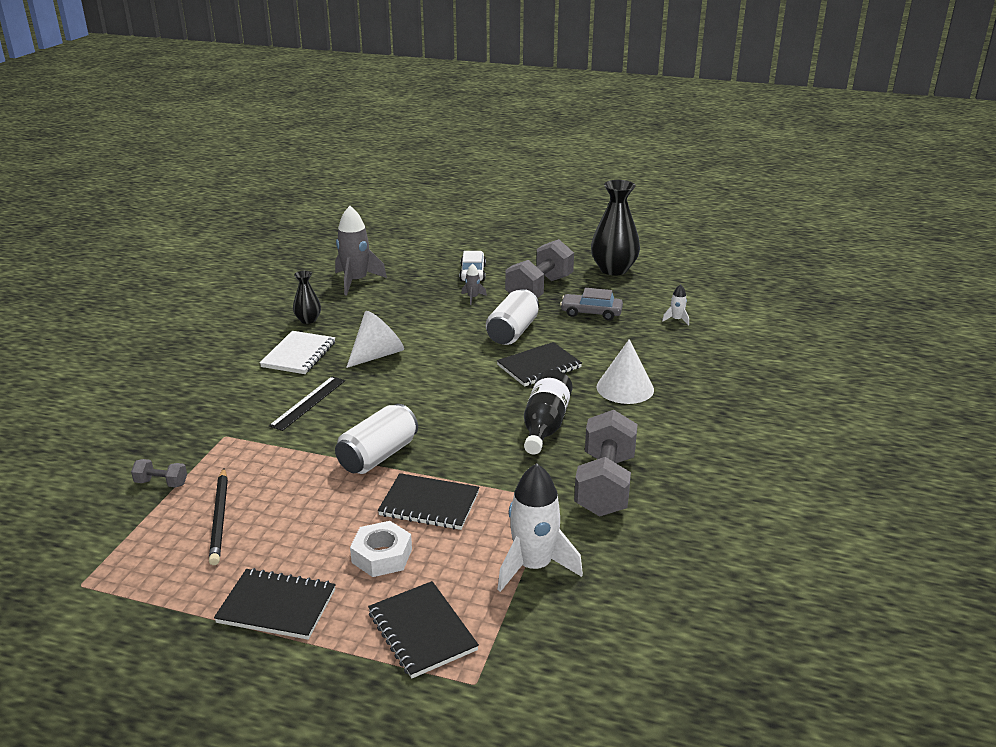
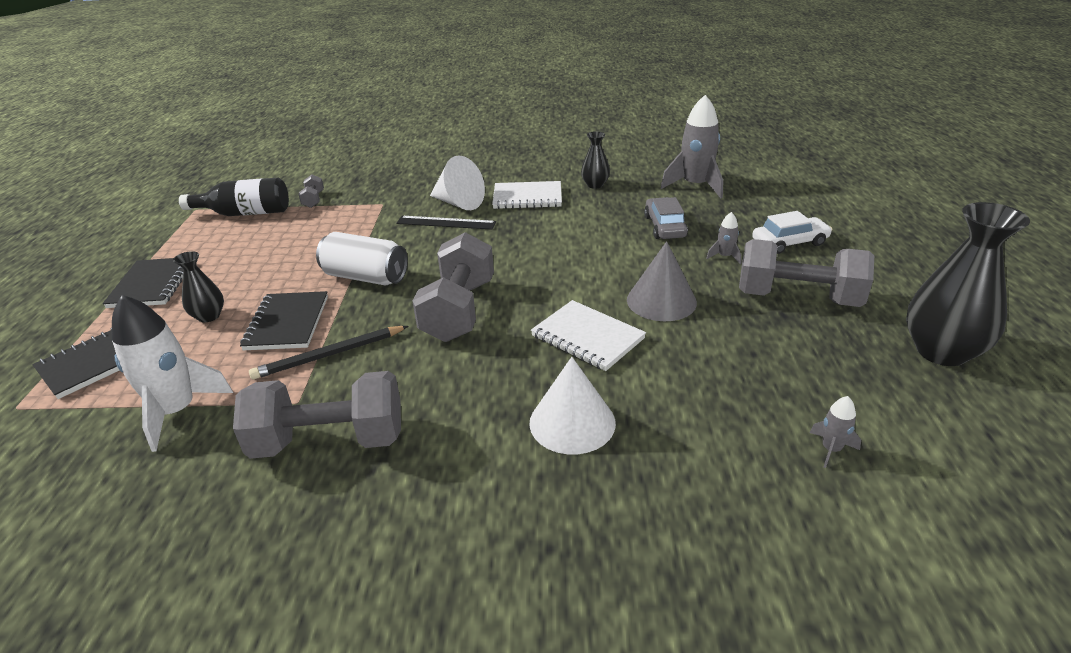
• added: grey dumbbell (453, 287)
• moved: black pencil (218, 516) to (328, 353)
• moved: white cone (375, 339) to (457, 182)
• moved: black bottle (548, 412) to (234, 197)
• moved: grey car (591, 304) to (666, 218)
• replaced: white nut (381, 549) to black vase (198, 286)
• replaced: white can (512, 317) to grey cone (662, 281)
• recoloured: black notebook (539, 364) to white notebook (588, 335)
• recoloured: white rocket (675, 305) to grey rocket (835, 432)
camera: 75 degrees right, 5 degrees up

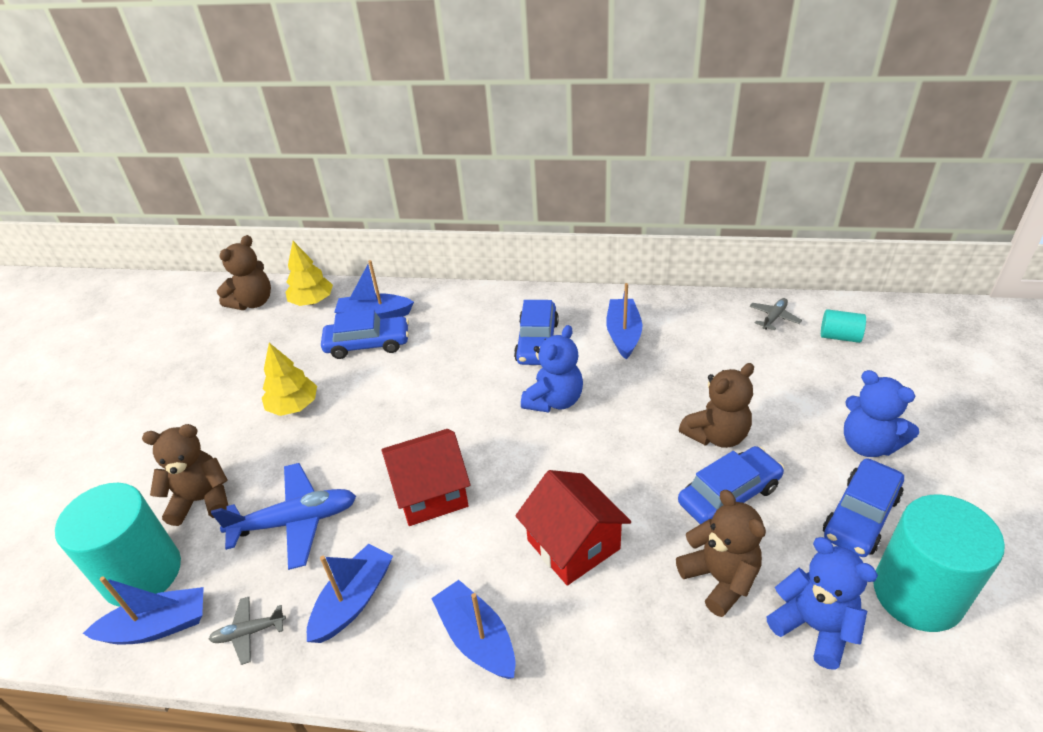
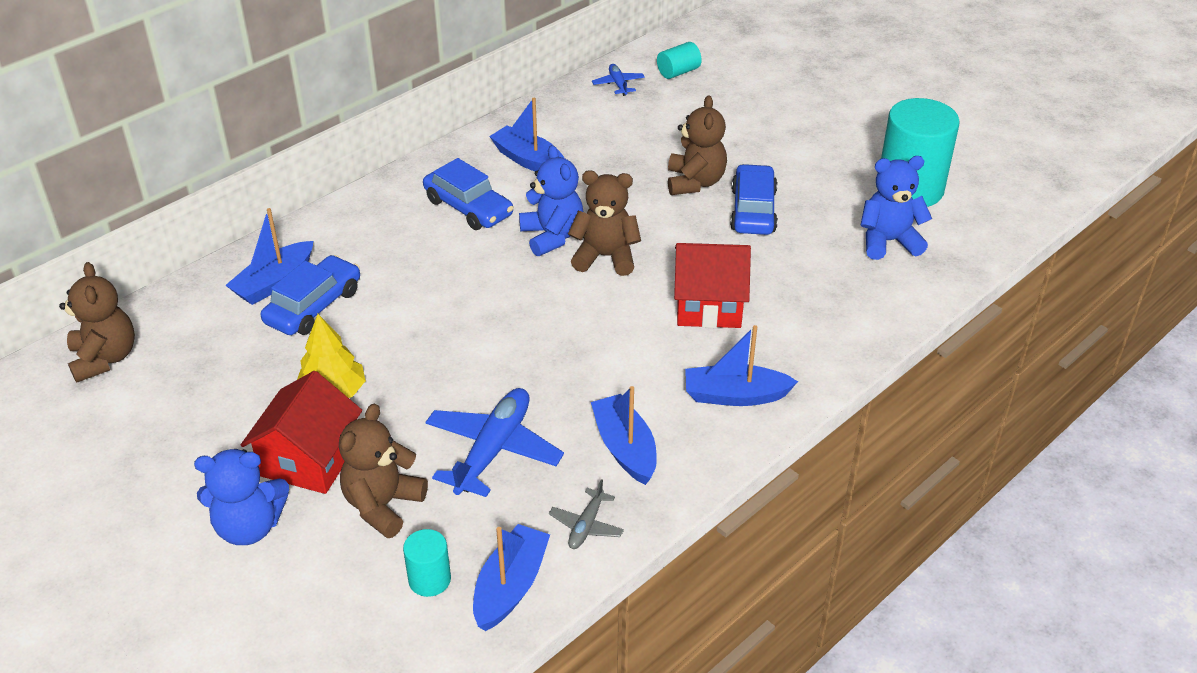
• removed: yellow tree (309, 273)
• removed: blue car (863, 507)
• moved: red house (426, 477) to (301, 432)
• moved: brown teddy bear (721, 553) to (604, 223)
• moved: blue teddy bear (881, 413) to (241, 497)
• recoloured: grey plane (775, 314) to blue plane (618, 80)
• resized: turquoise cylinder (118, 544) = (427, 563) x0.47
camera: 55 degrees left, 0 degrees up

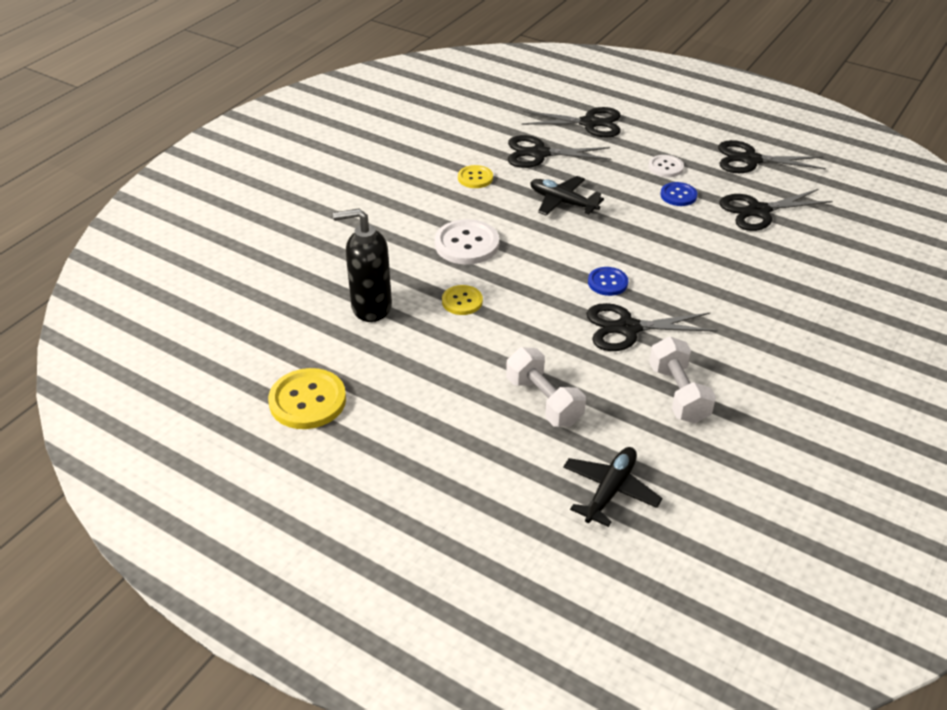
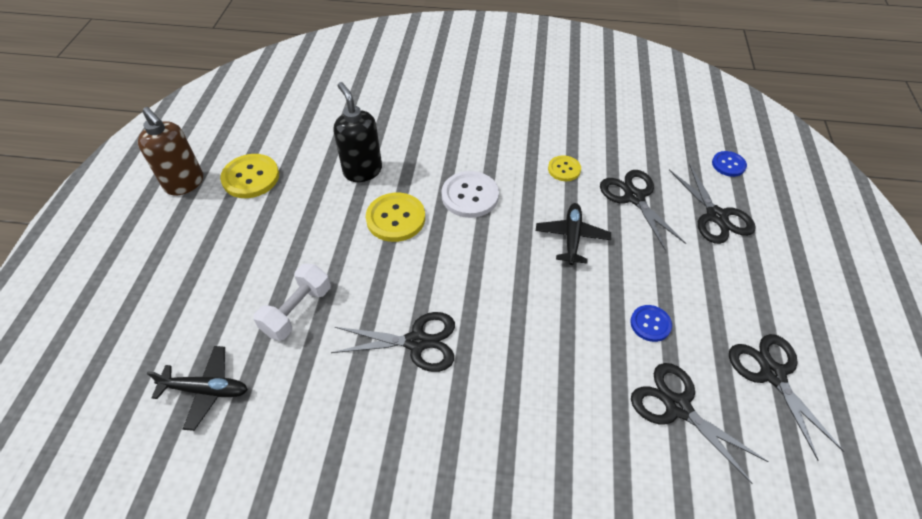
• removed: white button (666, 166)
• removed: white dumbbell (682, 379)
• added: brown soap dispenser (170, 151)
• moved: blue button (608, 281) to (729, 164)
• turned: black scissors (652, 327) = (393, 342) 120 degrees clockwise
• resized: yellow button (462, 300) = (395, 217) x1.69
camera: 65 degrees right, 10 degrees up

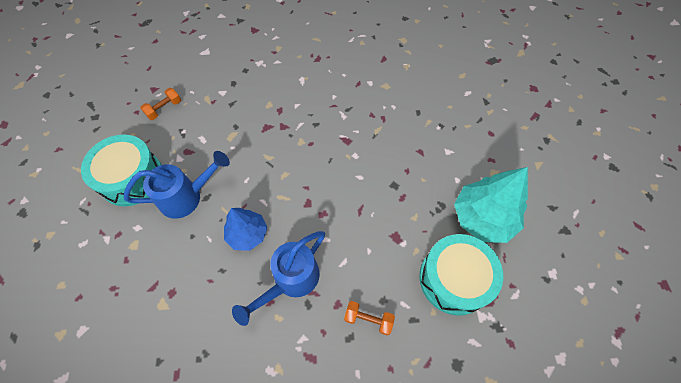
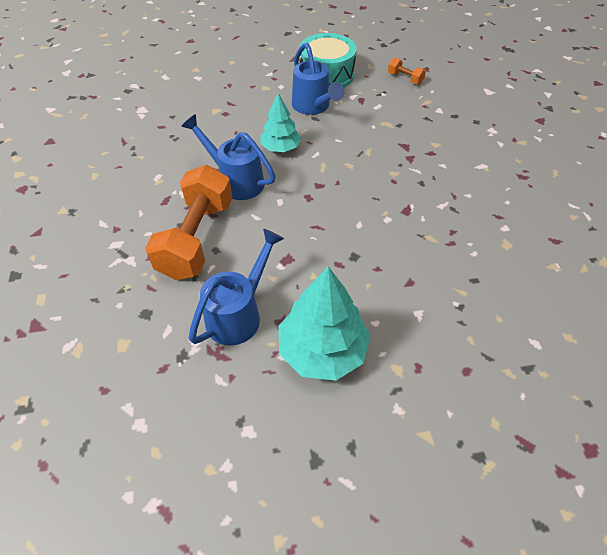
• replaced: turquoise drum (461, 275) to blue watering can (236, 287)
• recoloured: blue tree (245, 229) to turquoise tree (280, 122)
• resized: orange dumbbell (369, 318) = (189, 222) x2.36
camera: 85 degrees right, 10 degrees down

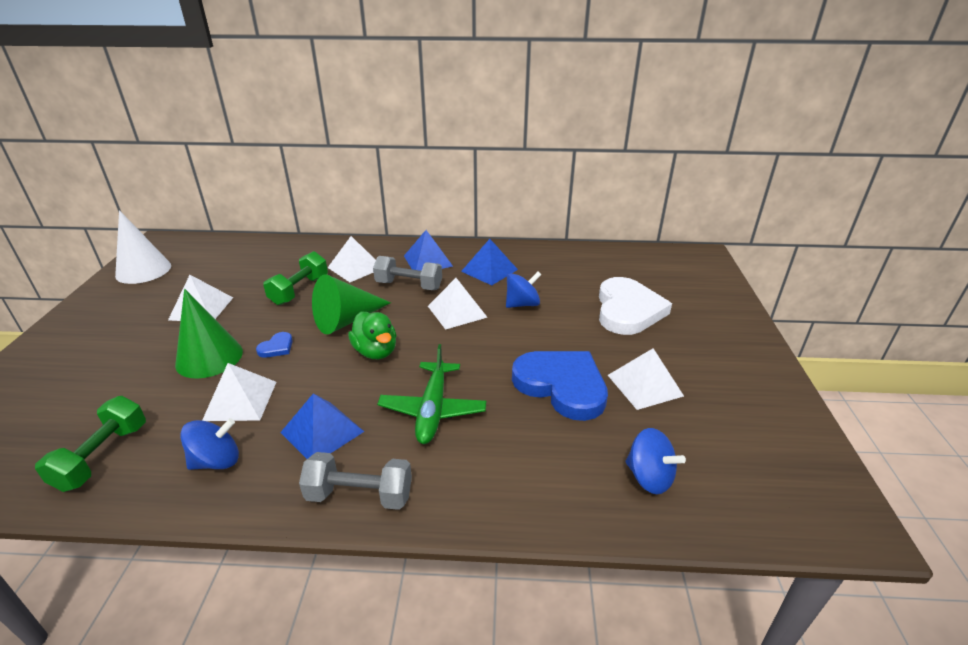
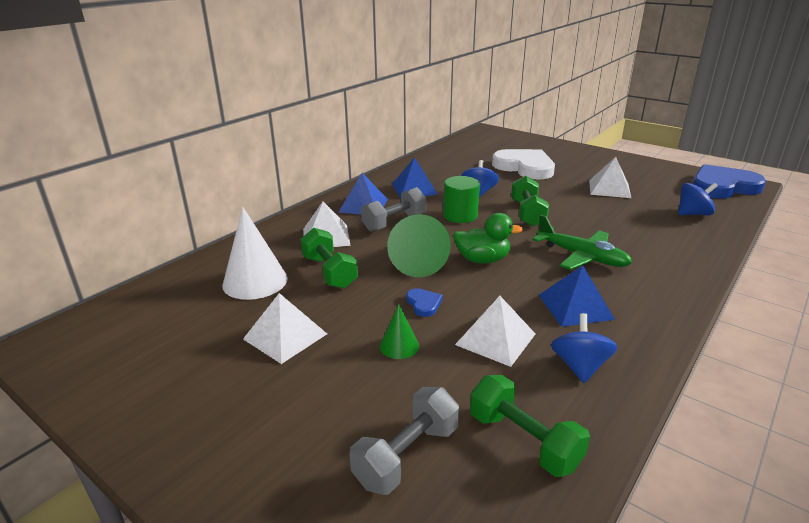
• added: green dumbbell (530, 201)
• moved: white cone (143, 247) to (255, 253)
• moved: grey dumbbell (355, 481) to (404, 441)
• moved: blue heart (560, 386) to (729, 181)
• replaced: white pyramid (458, 304) to green cylinder (461, 199)
• resized: green cone (209, 334) = (399, 331) x0.52
camera: 55 degrees left, 5 degrees down

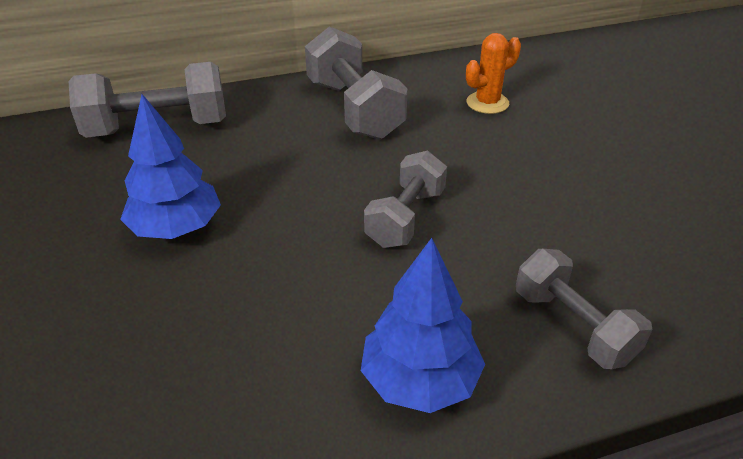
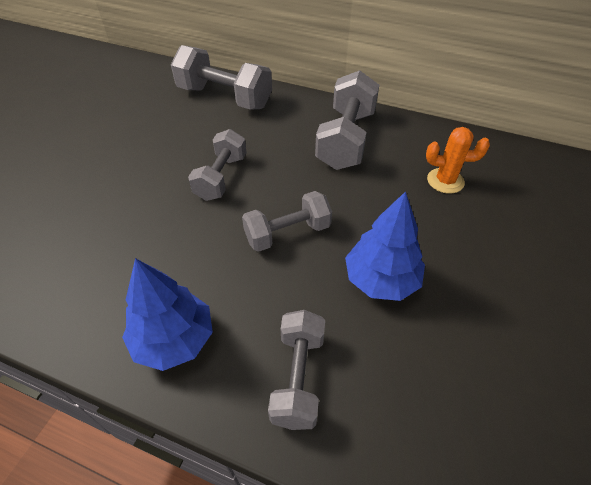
• added: grey dumbbell (217, 165)
• moved: blue tree (170, 166) to (385, 246)
camera: 40 degrees right, 10 degrees up

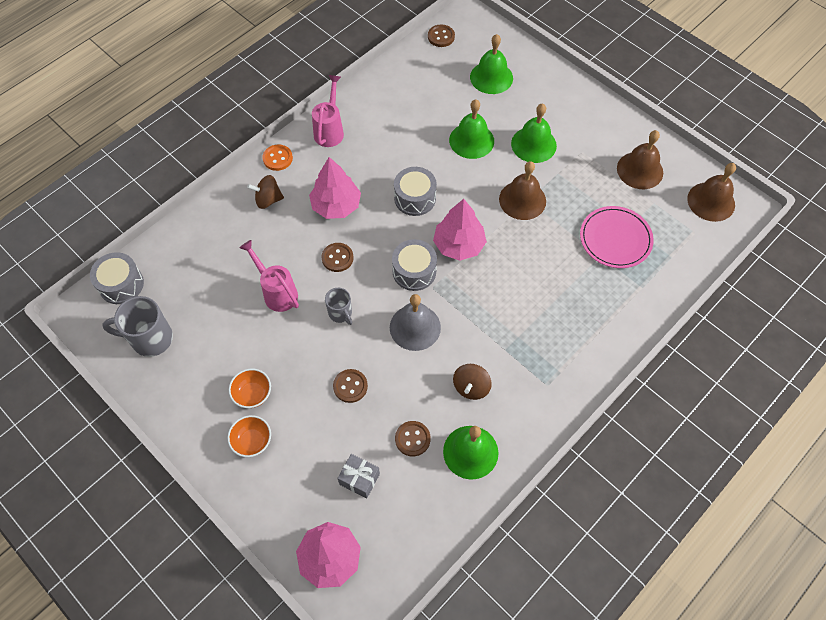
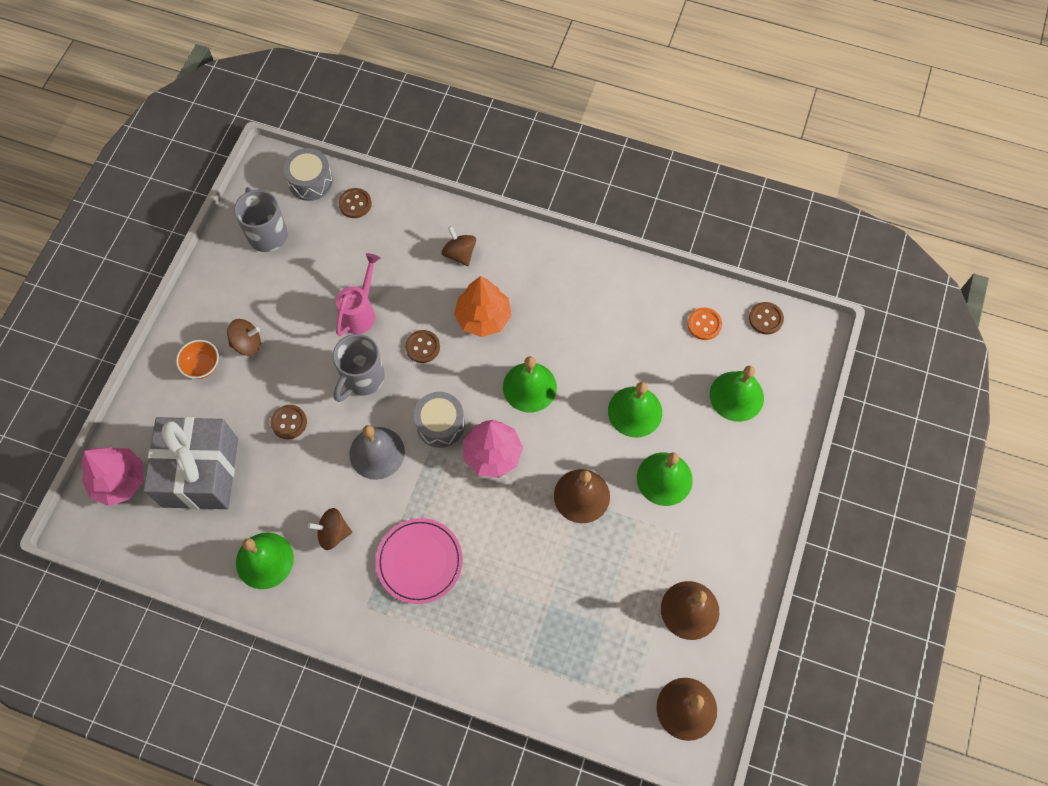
• removed: pink watering can (328, 111)
• moved: orange button (278, 158) to (704, 323)
• moved: brown button (413, 438) to (355, 203)
• moved: pink plate (617, 237) to (419, 561)
• replaced: orange bowl (250, 388) to brown spinning top (244, 337)
• replaced: grey drum (415, 191) to green bell (530, 384)
• recoloured: pink tree (335, 188) to orange tree (483, 306)
• resized: grey mug (338, 306) = (359, 368) x1.69
• resized: grey gift (359, 476) = (190, 463) x2.40
camera: 65 degrees right, 5 degrees up

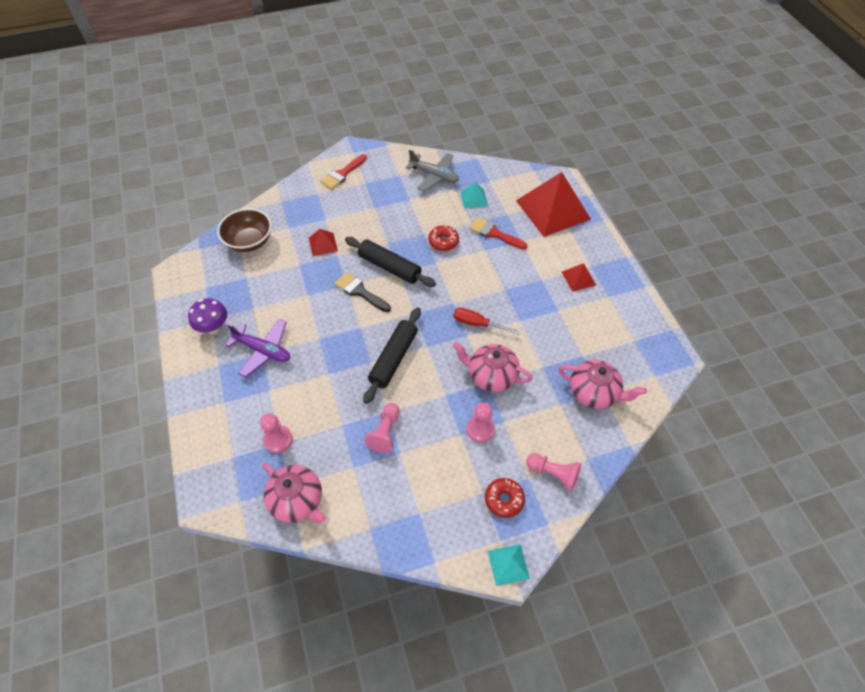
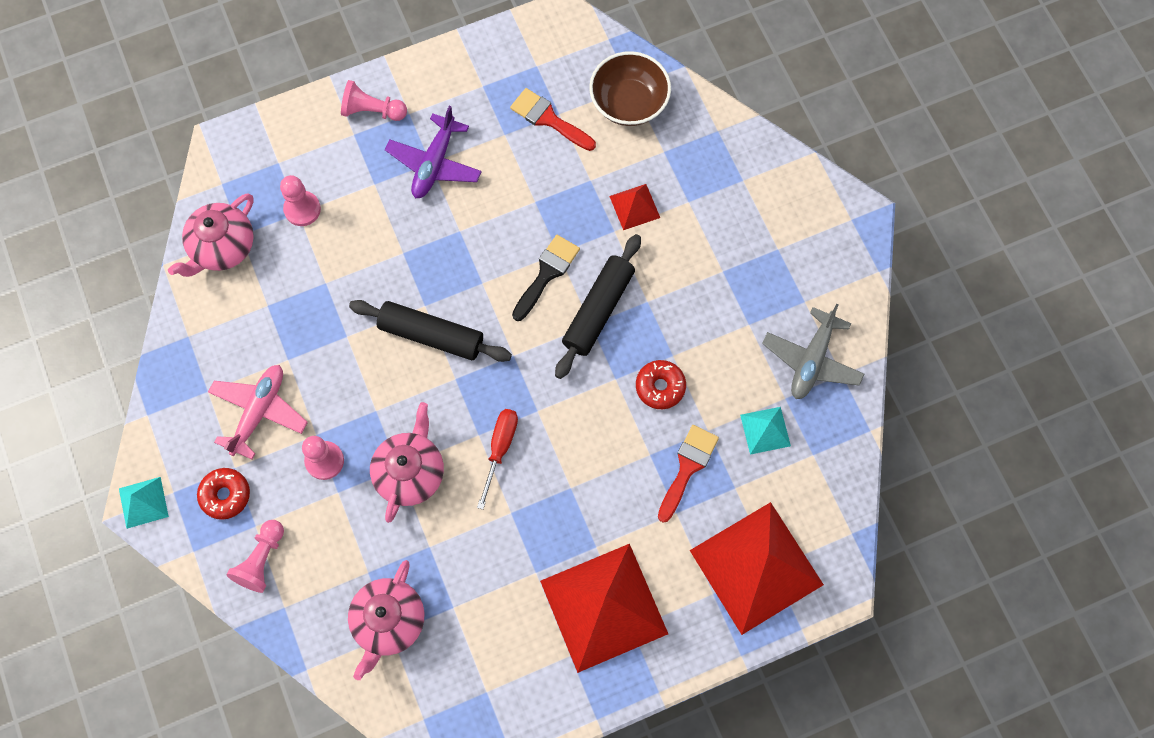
• removed: purple mushroom (207, 316)
• added: pink plane (258, 412)
• moved: red brush (343, 171) to (553, 119)
• moved: pink pawn (382, 428) to (374, 100)
• resized: red pyramid (579, 277) = (604, 608) x2.25
camera: 85 degrees right, 15 degrees up

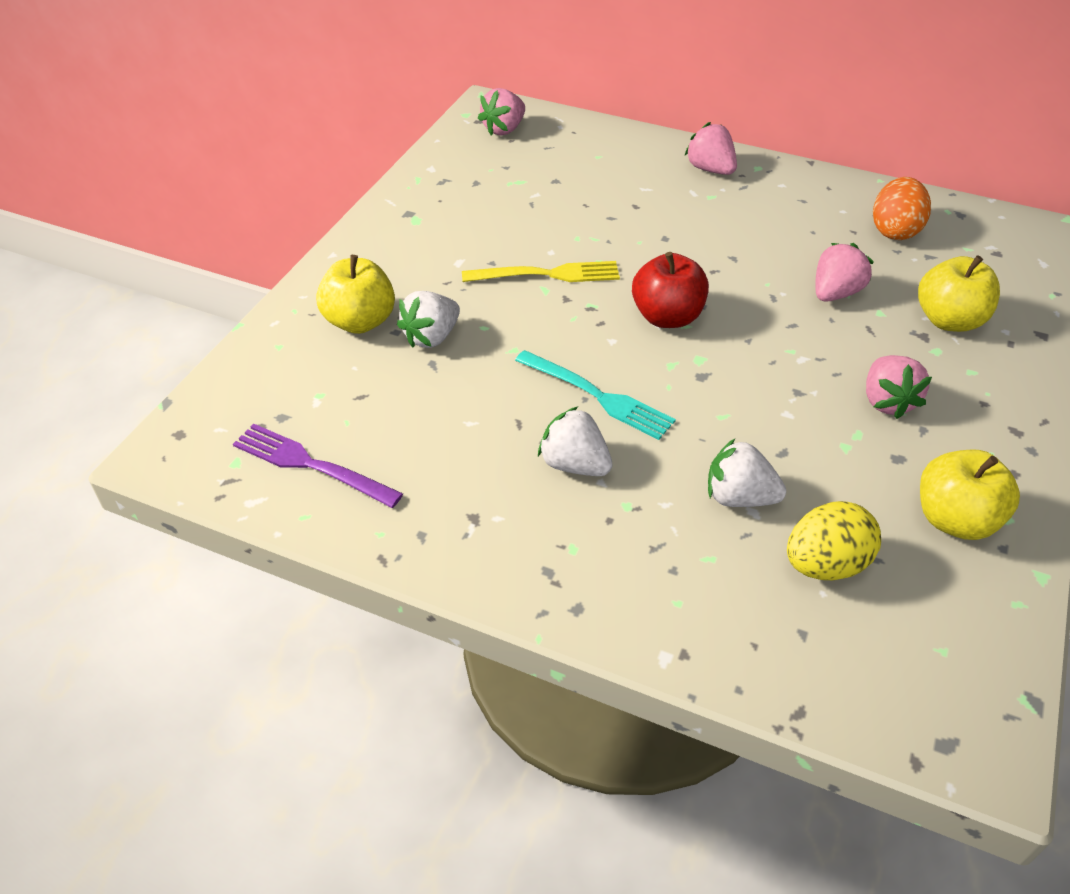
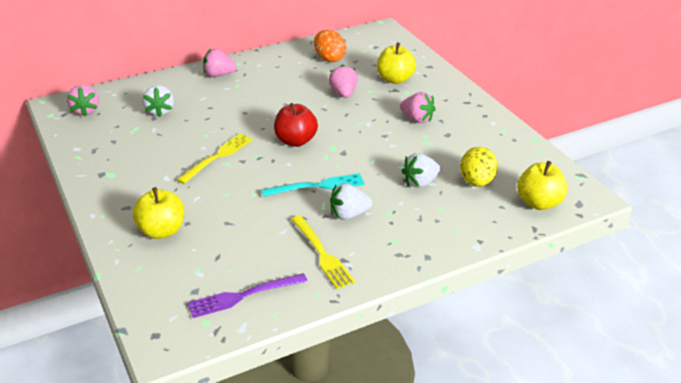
• added: yellow fork (323, 252)
• moved: white strawberry (428, 319) to (158, 101)
• moved: yellow apple (970, 495) to (542, 185)
camera: 50 degrees left, 10 degrees down

